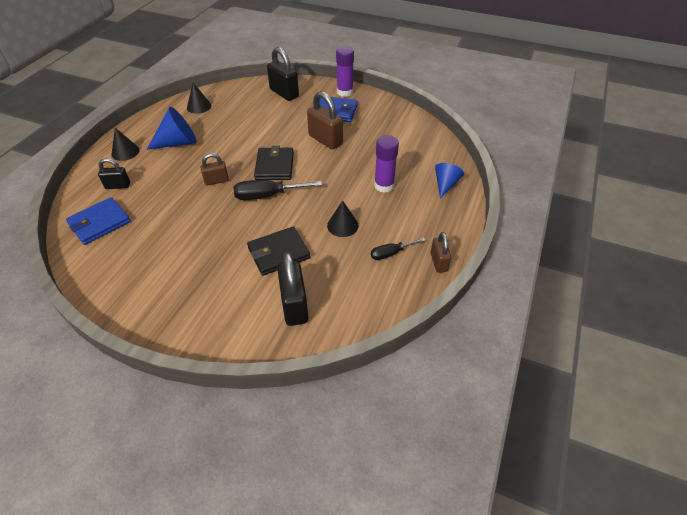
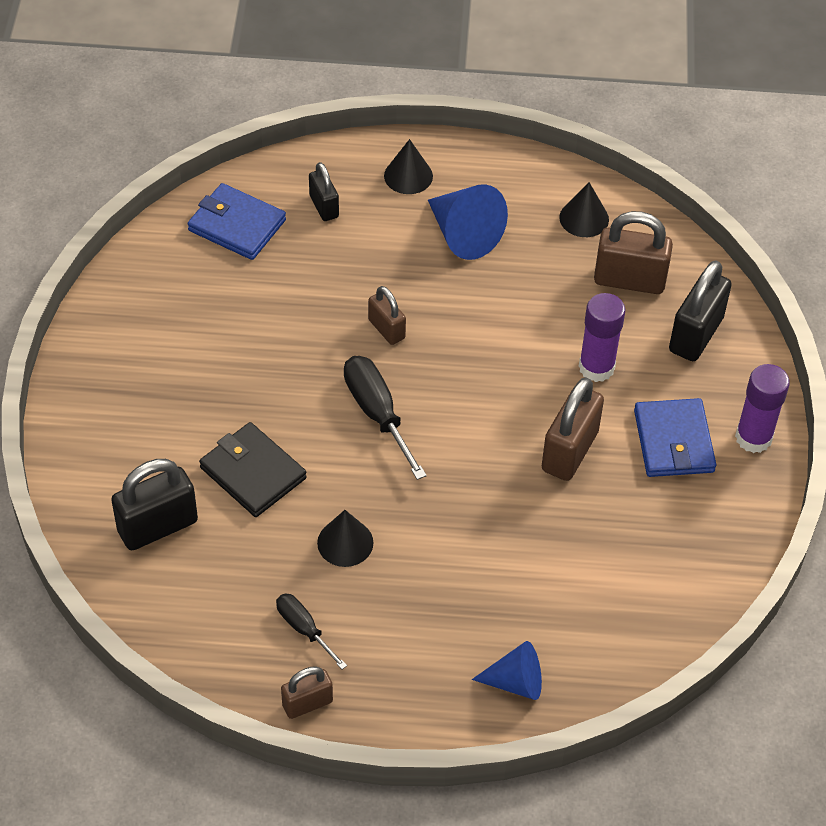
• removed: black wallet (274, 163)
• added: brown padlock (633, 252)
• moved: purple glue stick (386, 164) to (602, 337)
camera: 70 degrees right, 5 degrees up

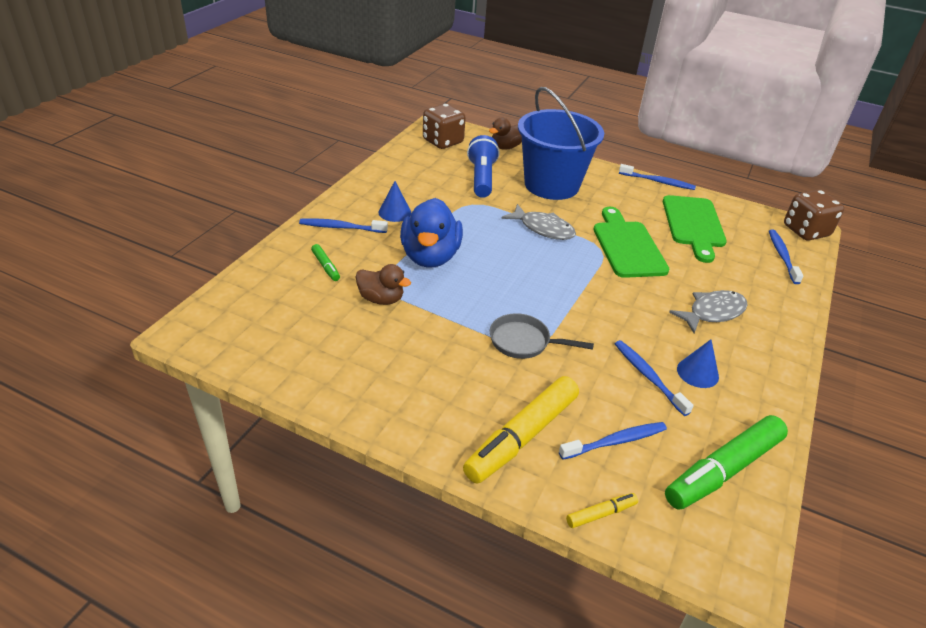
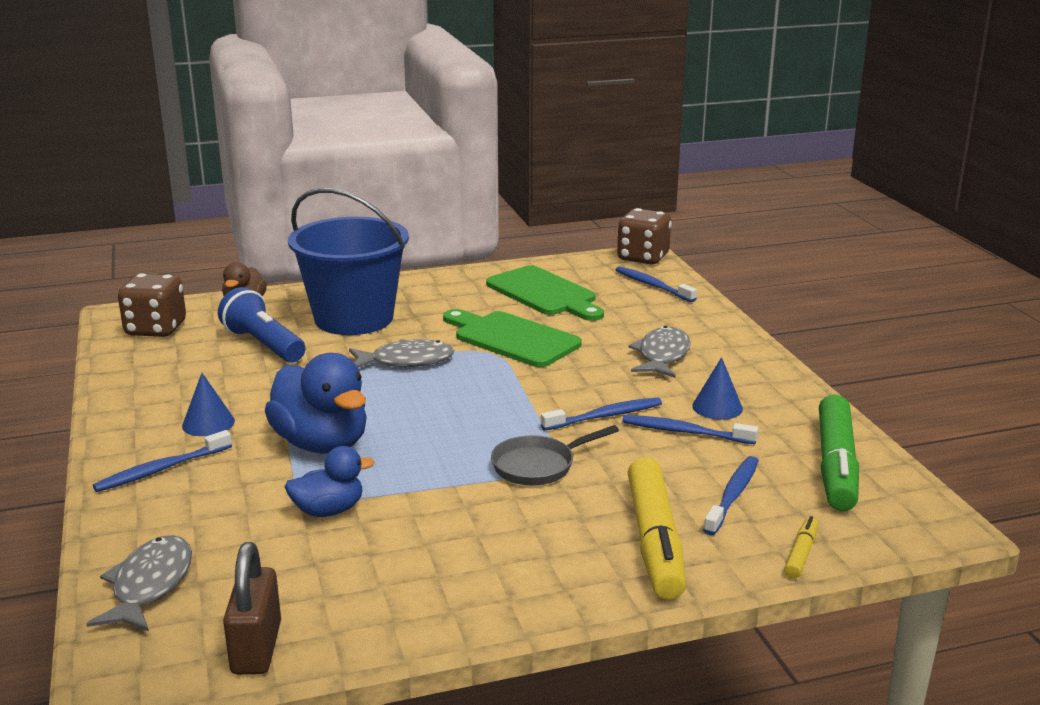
• removed: green marker (325, 262)
• added: grey fish (139, 583)
• added: brown padlock (252, 608)
• moved: blue toothbrush (657, 177) to (601, 414)
• recoloured: brown duck (383, 284) to blue duck (330, 481)
camera: 40 degrees left, 15 degrees down

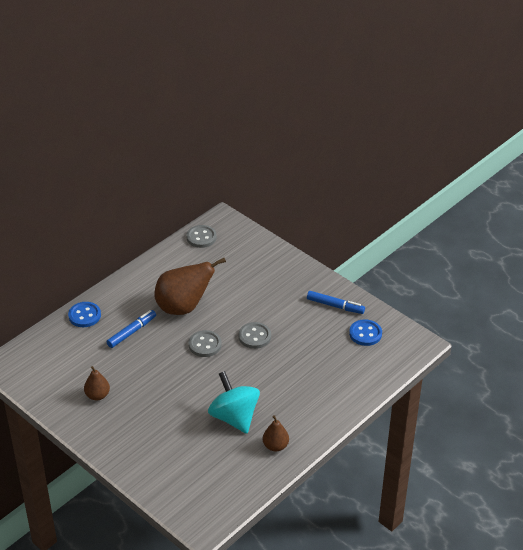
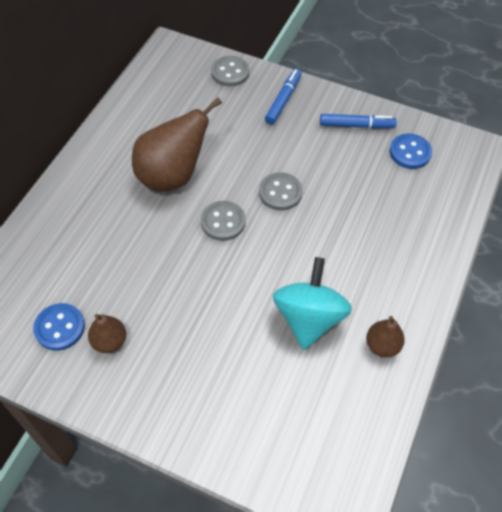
• moved: blue button (84, 314) to (59, 327)
• moved: blue marker (131, 329) to (283, 97)
• moved: grey button (201, 236) to (230, 71)
• turned: turquoise spinning top (234, 402) = (312, 303) 60 degrees clockwise
camera: 20 degrees left, 15 degrees up

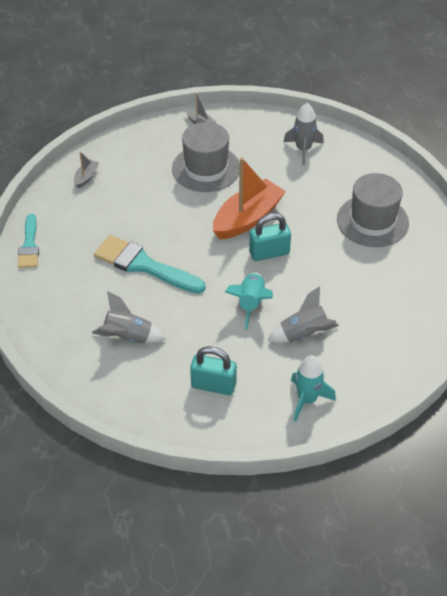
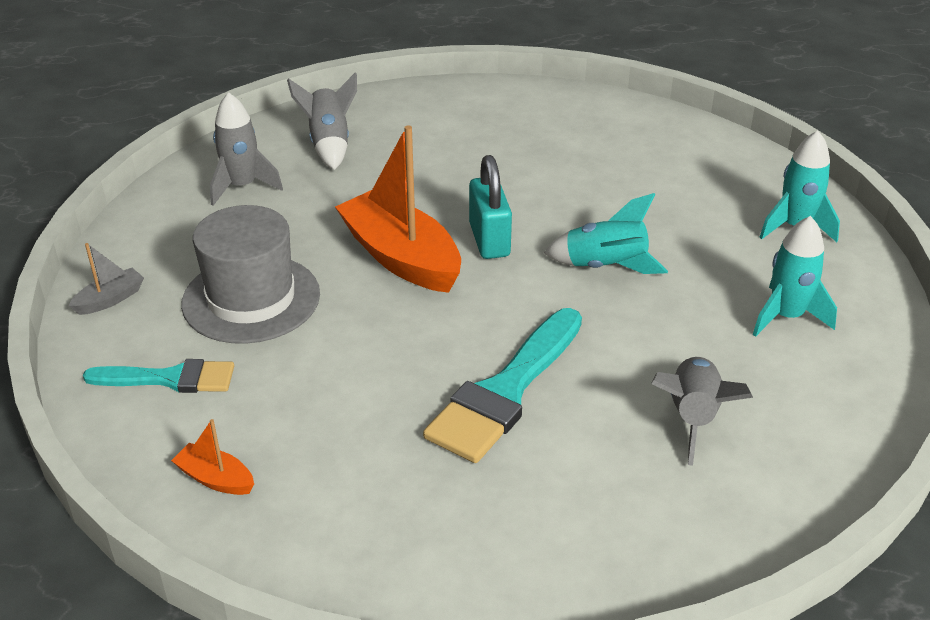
• removed: grey hat (373, 210)
• moved: turquoise brush (28, 241) to (158, 376)
• moved: grey rocket (303, 314) to (322, 121)
• replaced: turquoise padlock (213, 370) to turquoise rocket (795, 276)
• recoloured: grey boat (86, 170) to orange boat (212, 457)
camera: 85 degrees left, 10 degrees down

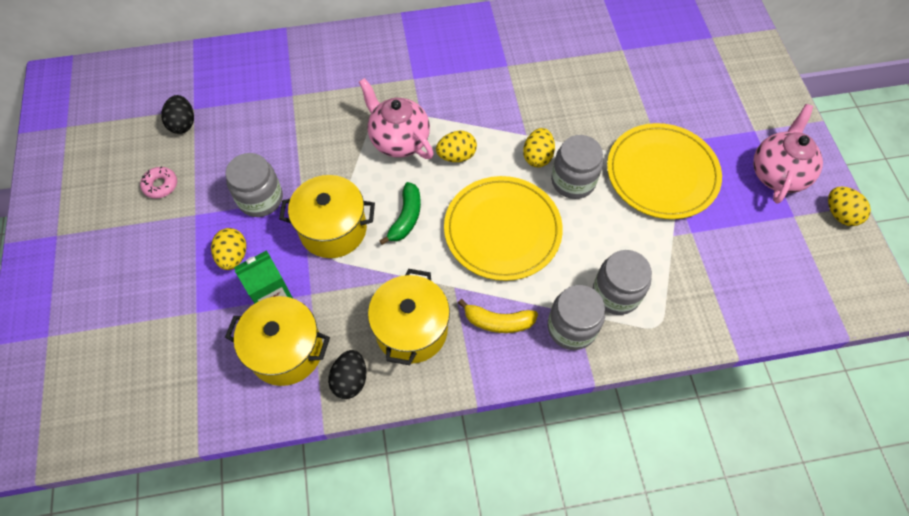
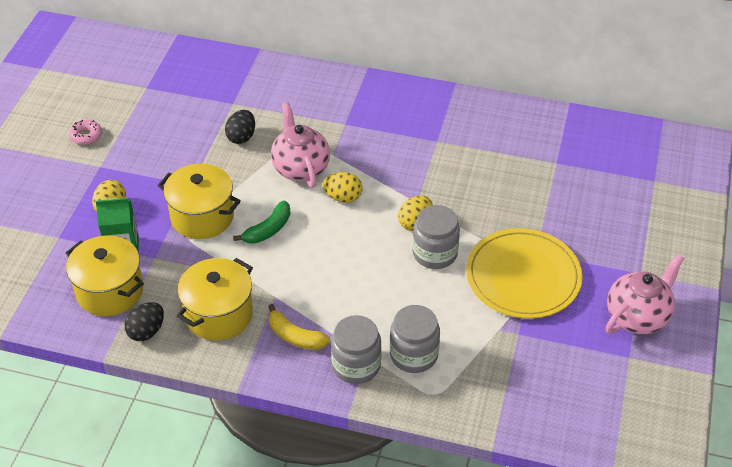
• removed: grey jar (254, 185)
• removed: yellow plate (503, 228)
• removed: yellow egg (849, 206)
• moved: black egg (177, 114) to (240, 127)
camera: 25 degrees right, 15 degrees down

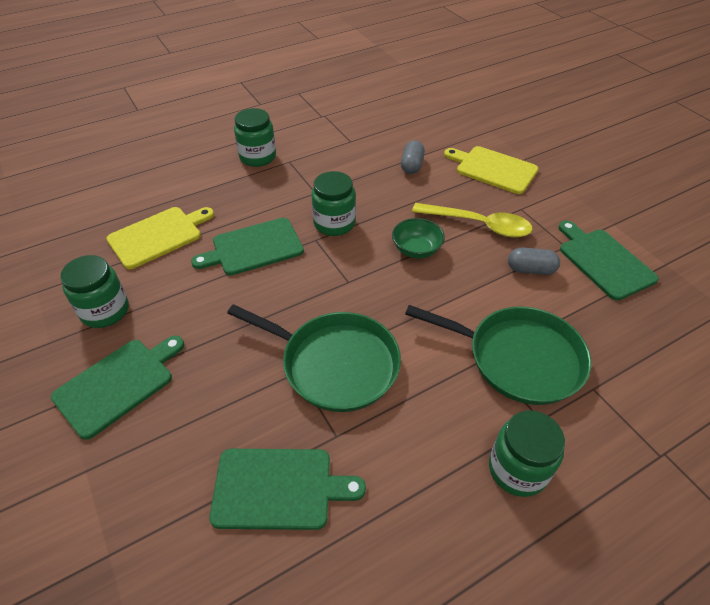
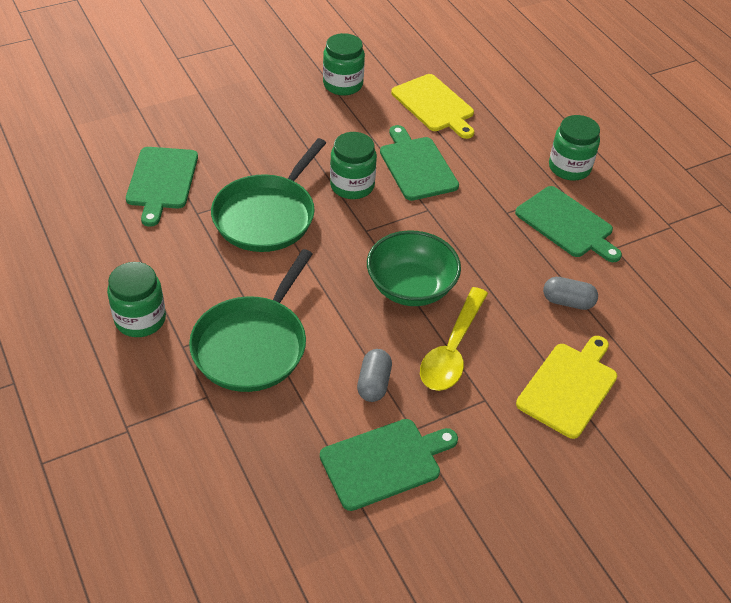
• moved: green cutting board (117, 388) to (568, 224)
• moved: green jar (333, 203) to (353, 165)
• resized: green bowl (418, 238) = (414, 268) x1.61
camera: 90 degrees right, 0 degrees up

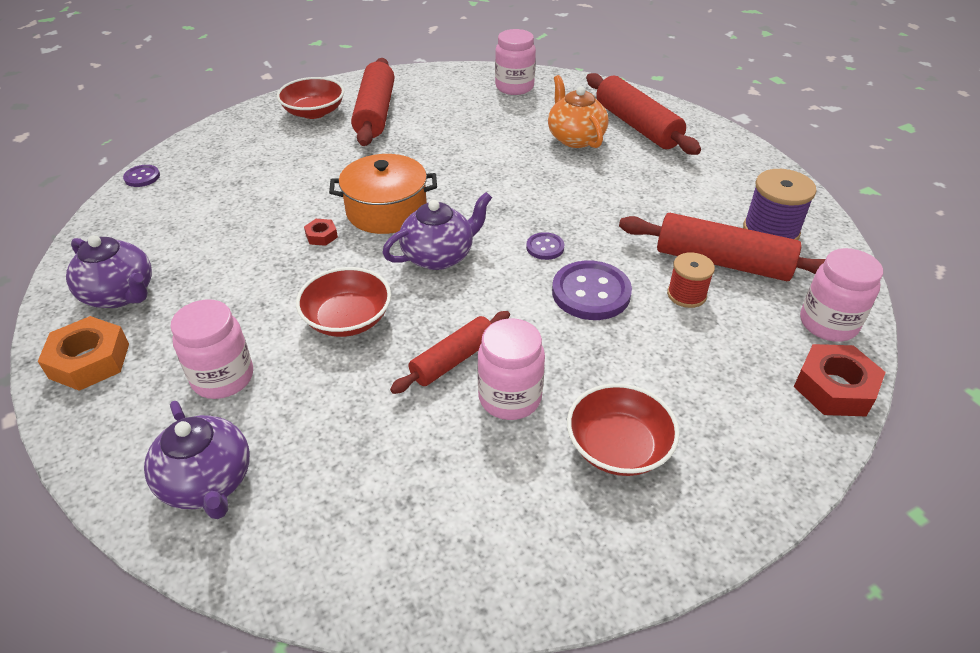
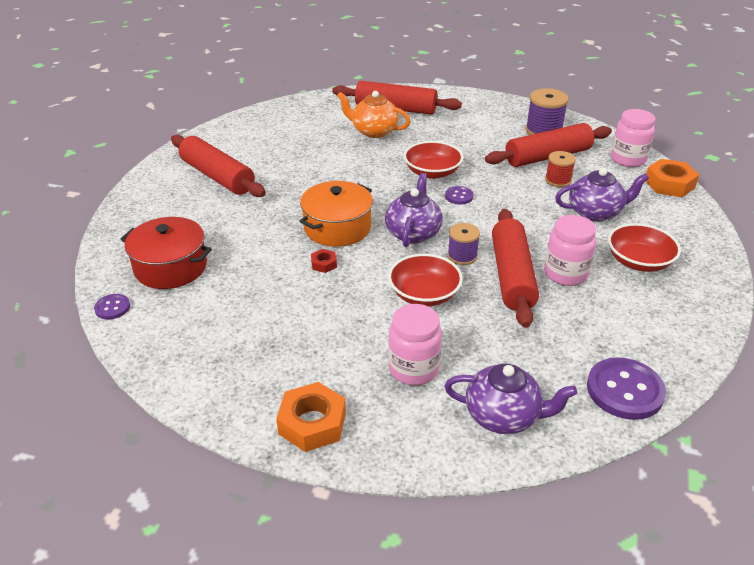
• removed: pink jar (515, 62)
• added: red pot (166, 253)
• added: purple spool (463, 244)
• moved: purple teapot (109, 271) to (602, 195)
• moved: red bowl (310, 98) to (433, 160)
• moved: purple button (592, 290) to (626, 389)
• recoloured: red nut (840, 380) to orange nut (672, 178)
• resized: red rolling pin (450, 352) = (515, 268) x1.61
camera: 45 degrees left, 5 degrees down

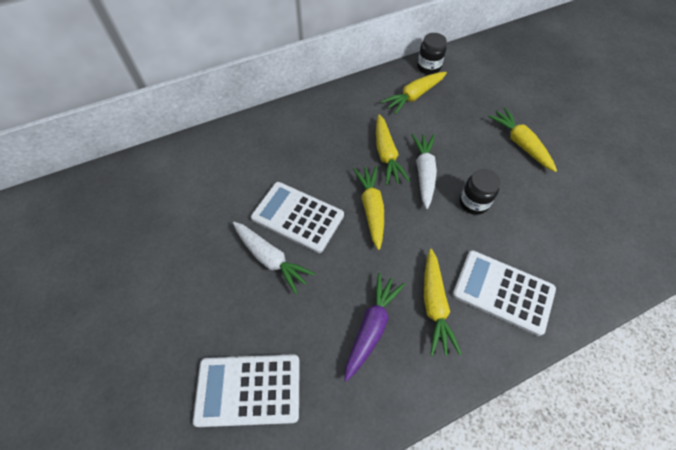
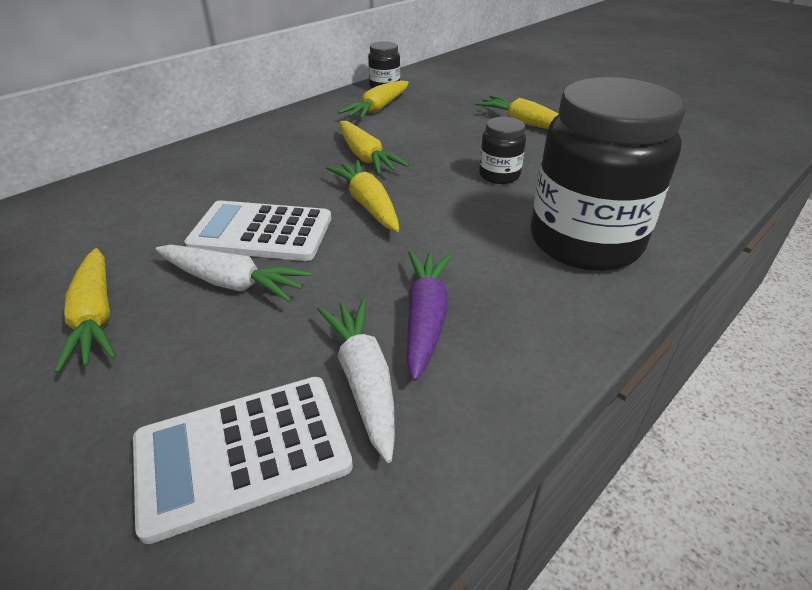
• moved: white carrot (424, 171) to (356, 380)
• moved: yellow carrot (443, 302) to (85, 310)
• replaced: white calculator (504, 293) to black jar (608, 174)
camera: 20 degrees left, 20 degrees down

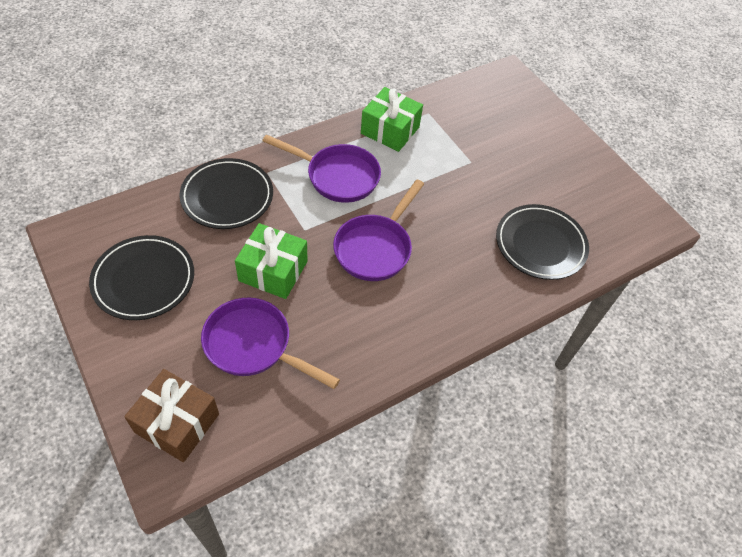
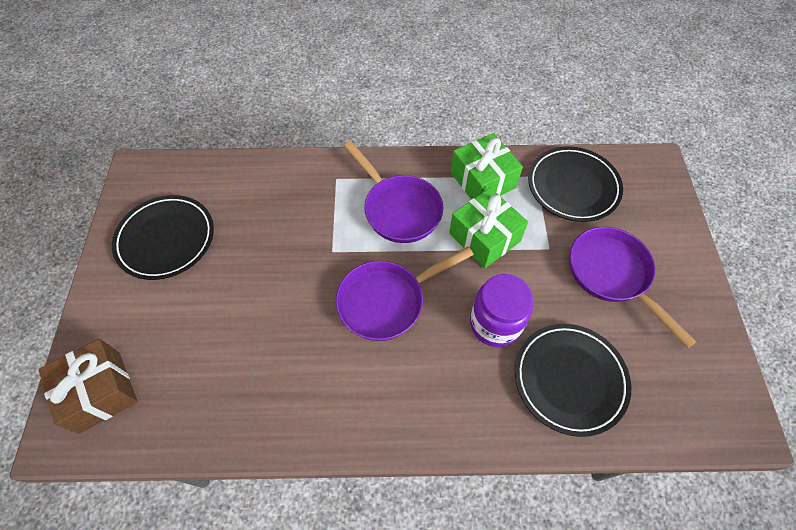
• added: purple jar (501, 310)
• moved: black plate (226, 193) to (575, 184)
• moved: purple pan (270, 343) to (633, 287)
• moved: green gift (271, 261) to (488, 228)
camera: 35 degrees right, 5 degrees up

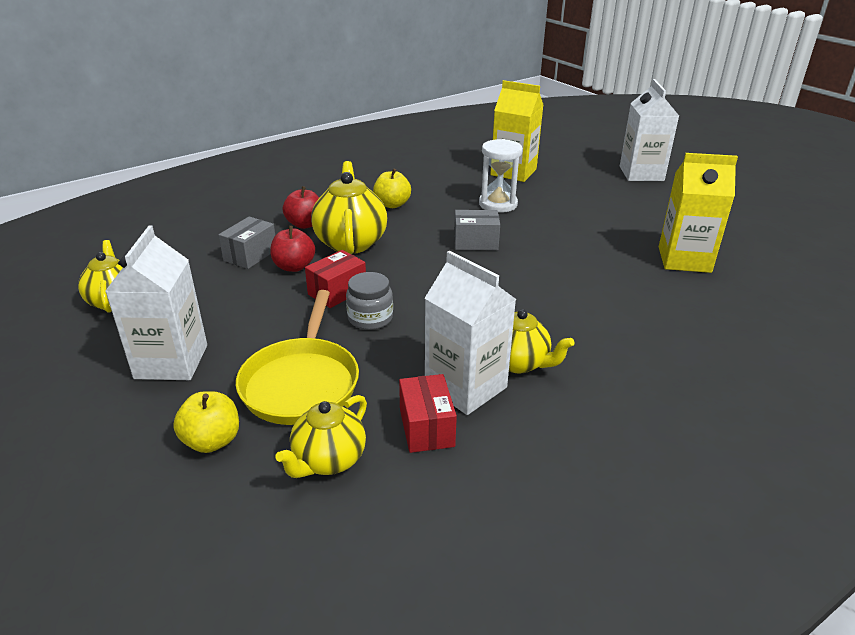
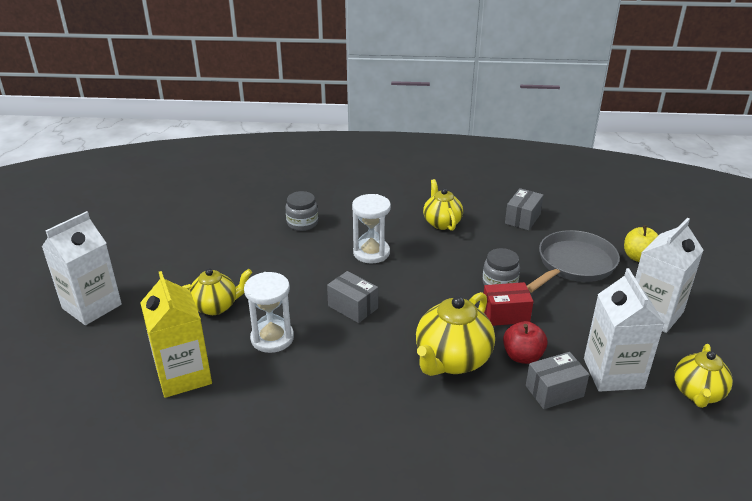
• removed: red apple (300, 207)
• removed: yellow apple (392, 188)
• removed: yellow carton (698, 213)
• added: grey jar (302, 211)
• added: white hourglass (371, 228)
• moved: yellow teapot (321, 436) to (217, 291)
• moved: white carton (470, 332) to (624, 330)
• recoloured: yellow pan (297, 357) to grey pan (573, 261)
• recoloured: red box (428, 413) to grey box (524, 209)
camera: 140 degrees left, 0 degrees up

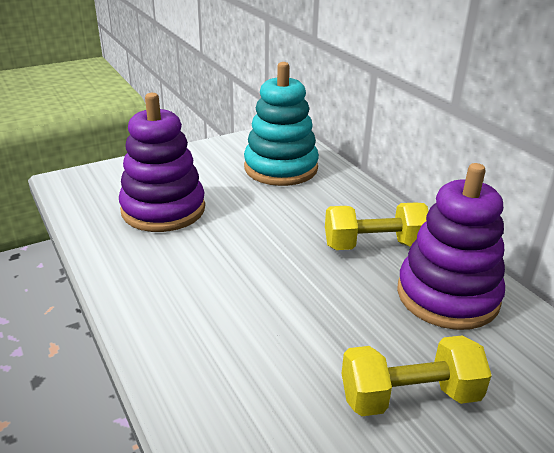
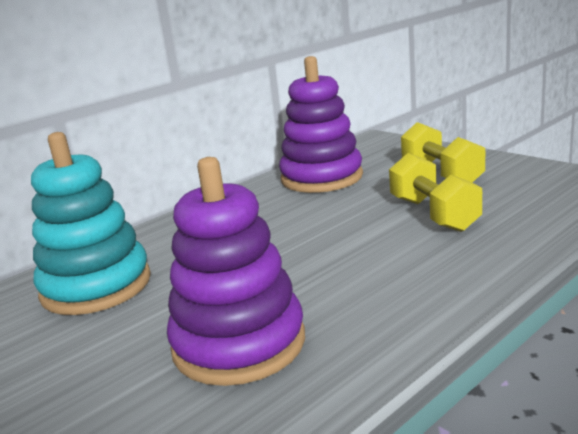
• moved: yellow dumbbell (376, 226) to (435, 192)
camera: 100 degrees left, 10 degrees down

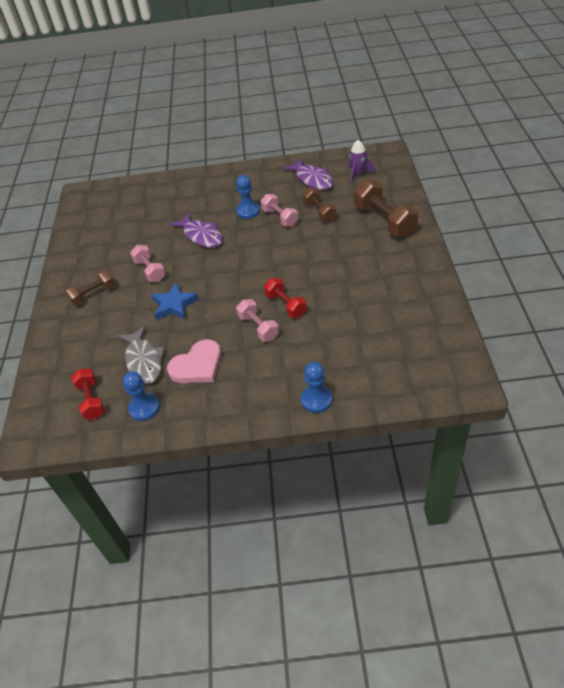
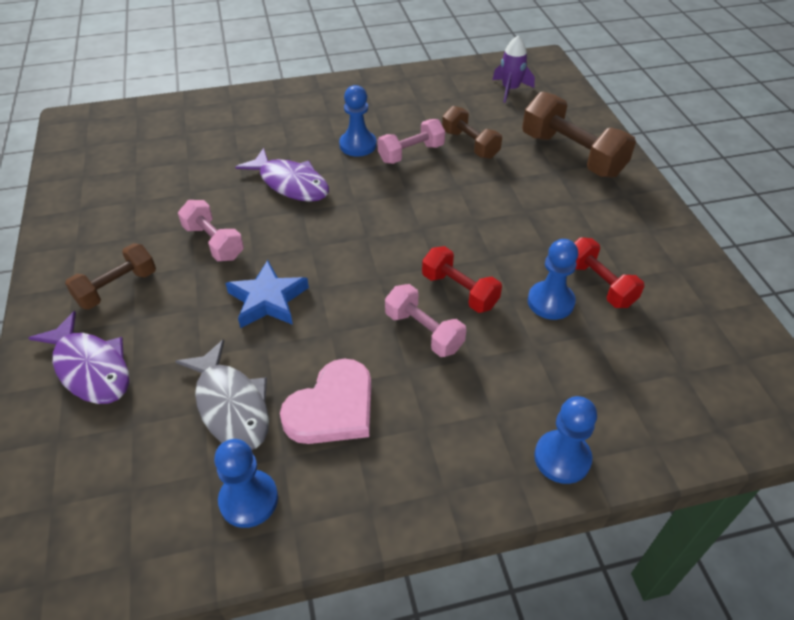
• added: blue pawn (553, 279)
• moved: red dumbbell (88, 394) to (609, 272)
• moved: purple fish (308, 174) to (78, 357)
• turned: pink dumbbell (279, 210) = (411, 141) 75 degrees counterclockwise
camera: 15 degrees left, 0 degrees up

